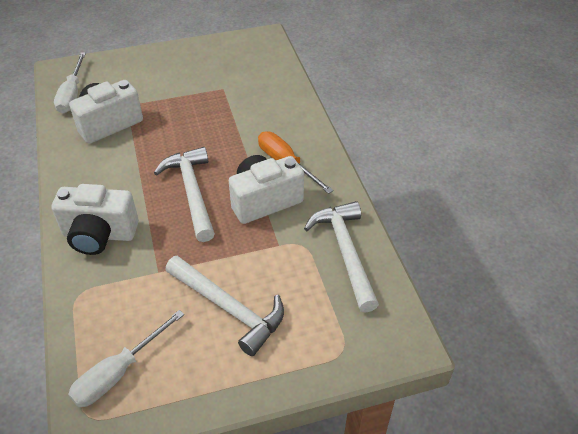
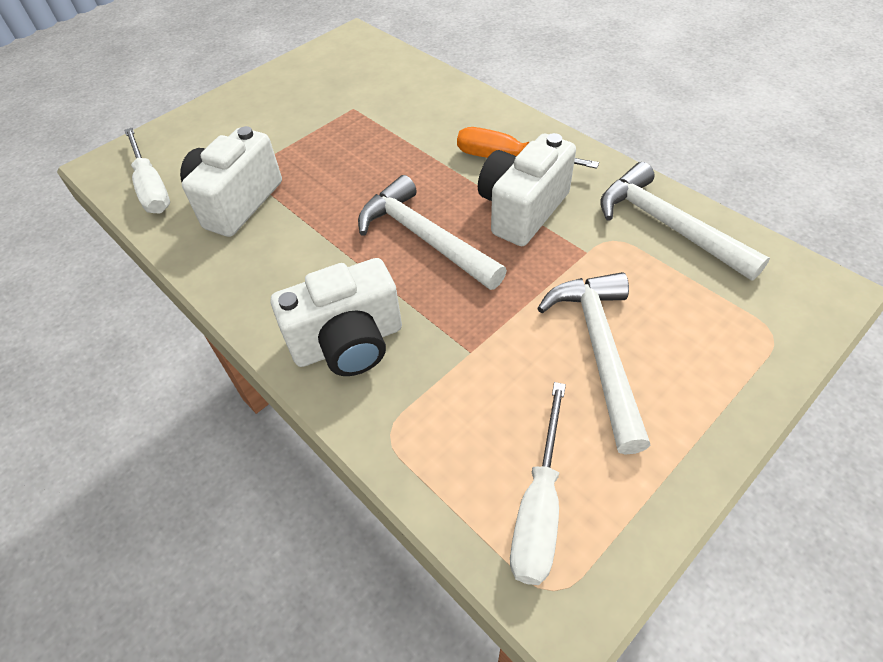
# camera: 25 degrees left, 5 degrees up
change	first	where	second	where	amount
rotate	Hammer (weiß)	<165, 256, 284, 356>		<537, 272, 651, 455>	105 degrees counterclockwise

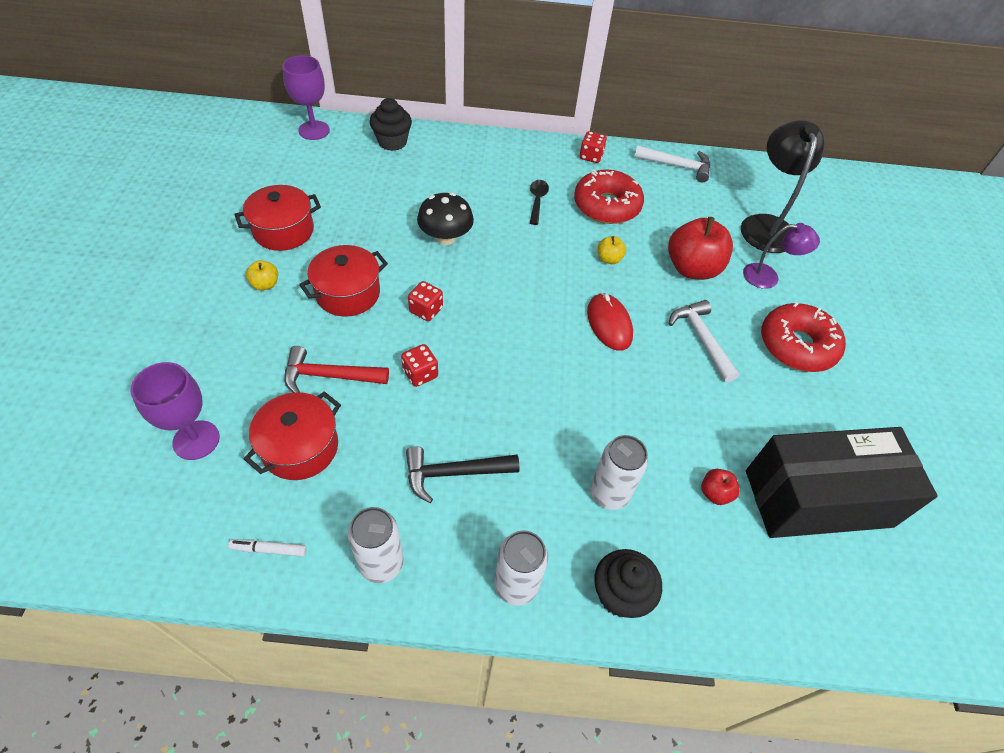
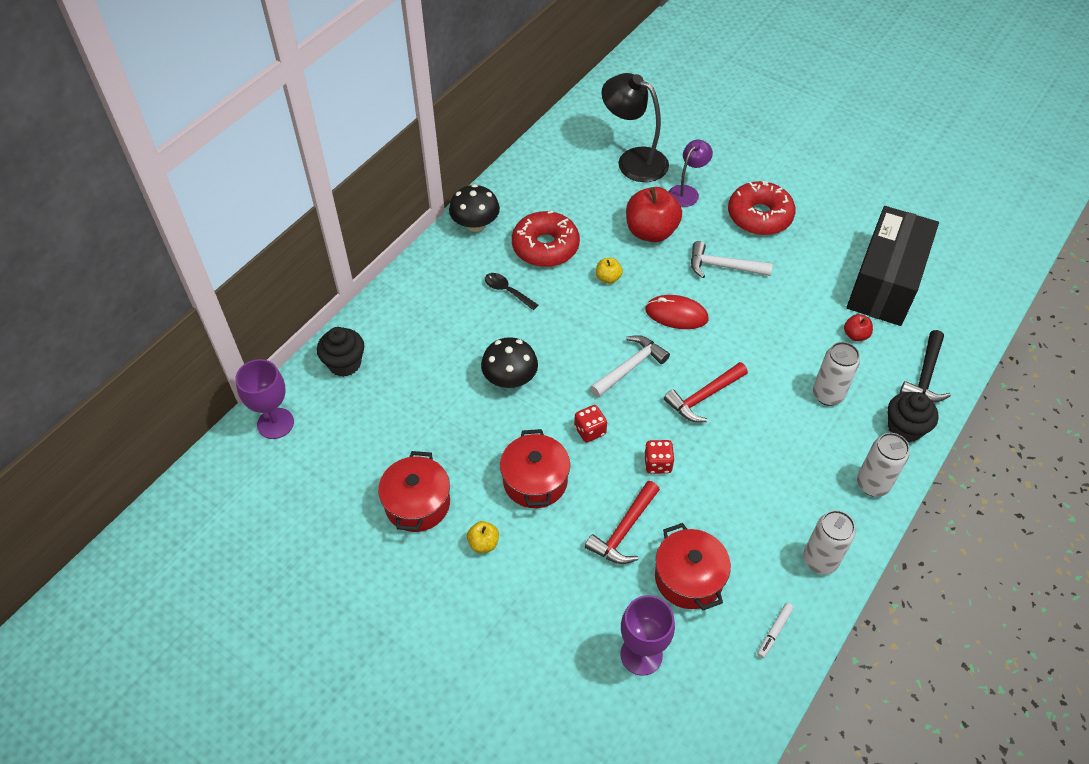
# camera: 55 degrees left, 0 degrees up
change	first	where	second	where	amount
replace	Spielwürfel (rot)	<580, 131, 607, 163>	Pilz (schwarz)	<449, 184, 500, 232>	
move	Hammer (weiß)	<634, 145, 710, 182>		<590, 335, 670, 398>	
insert			Hammer (rot)	<664, 362, 748, 422>	
move	Hammer (schwarz)	<406, 446, 520, 503>		<900, 330, 951, 402>	

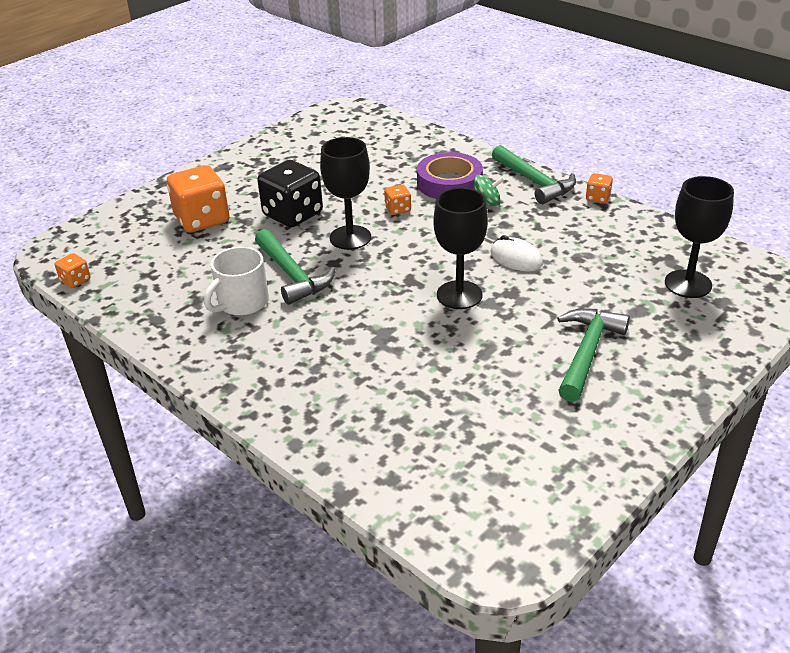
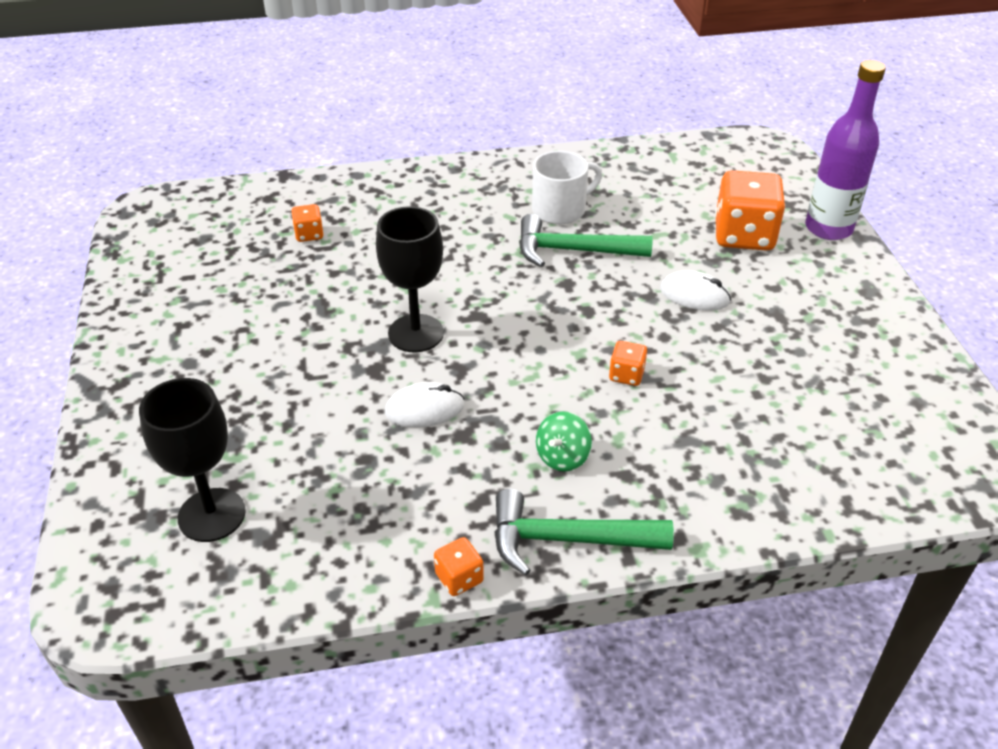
# camera: 125 degrees right, 5 degrees up
change	first	where	second	where	amount
move	Spielwürfel (orange)	<55, 253, 91, 288>		<291, 204, 323, 242>	
rotate	Tasse (weiß)	<204, 246, 269, 316>		<532, 151, 602, 224>	75 degrees clockwise
replace	Spielwürfel (schwarz)	<257, 160, 323, 228>	Computermaus (weiß)	<660, 270, 731, 311>	
insert			Flasche (lila)	<805, 60, 886, 240>	
delete	Kelch (schwarz)	<320, 137, 371, 250>			
delete	Klebeband (lila)	<417, 152, 483, 199>			
delete	Hammer (grün)	<557, 308, 630, 402>			

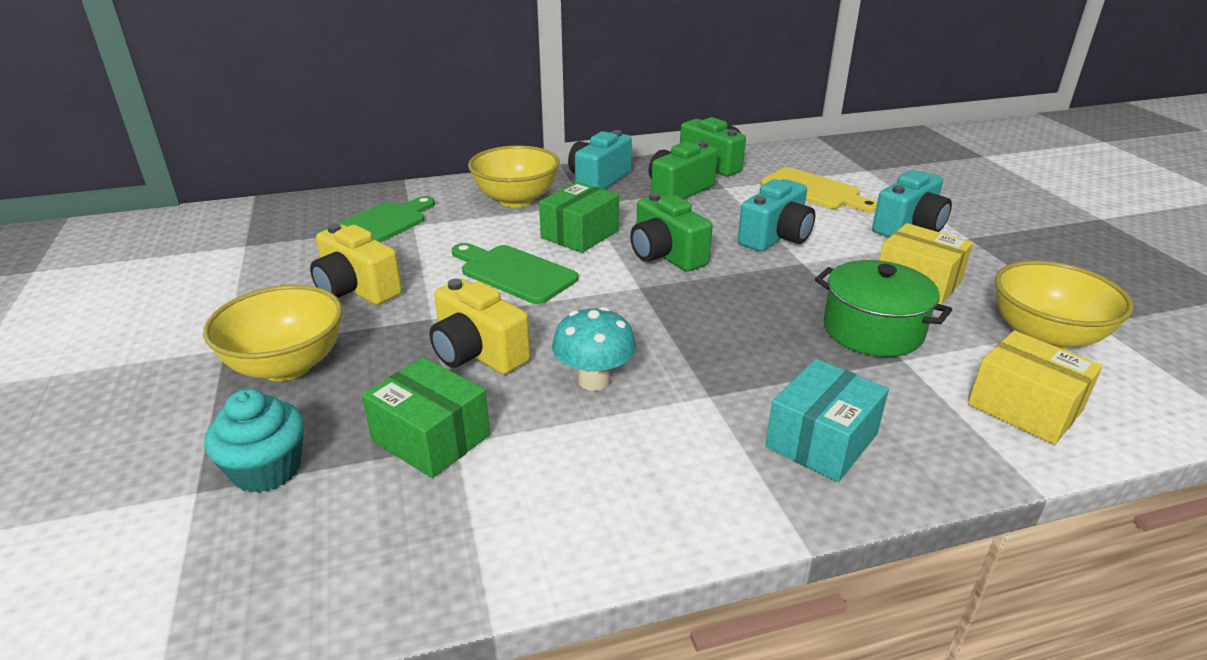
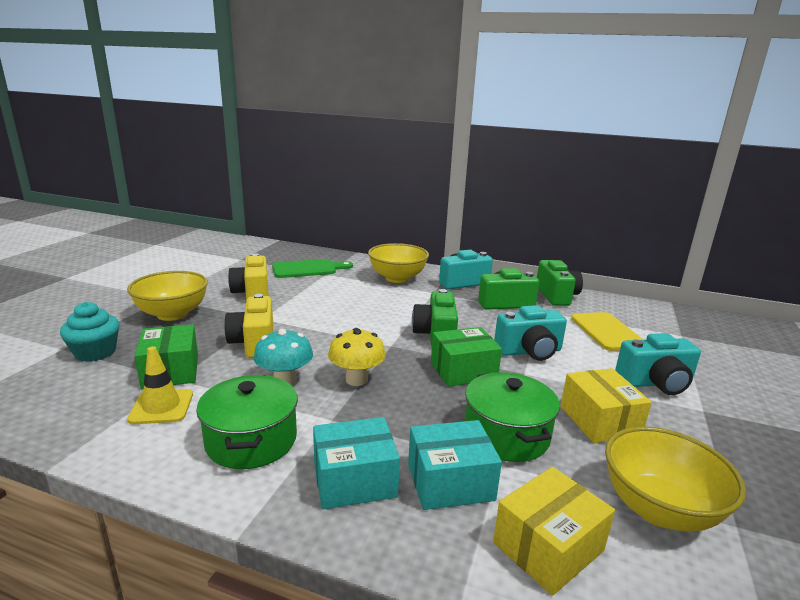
# camera: 35 degrees right, 10 degrees down
change	first	where	second	where	amount
insert			Leitkegel (gelb)	<127, 347, 193, 424>	
insert			Kochtopf (grün)	<196, 375, 298, 469>	
insert			Pilz (gelb)	<328, 328, 386, 386>	
insert			Schachtel (türkis)	<408, 420, 502, 510>	
move	Schachtel (grün)	<539, 182, 619, 253>		<431, 327, 502, 387>	
rotate	Schachtel (gelb)	<968, 330, 1103, 445>		<493, 467, 615, 596>	60 degrees clockwise
delete	Schneidebrett (grün)	<451, 243, 578, 304>			

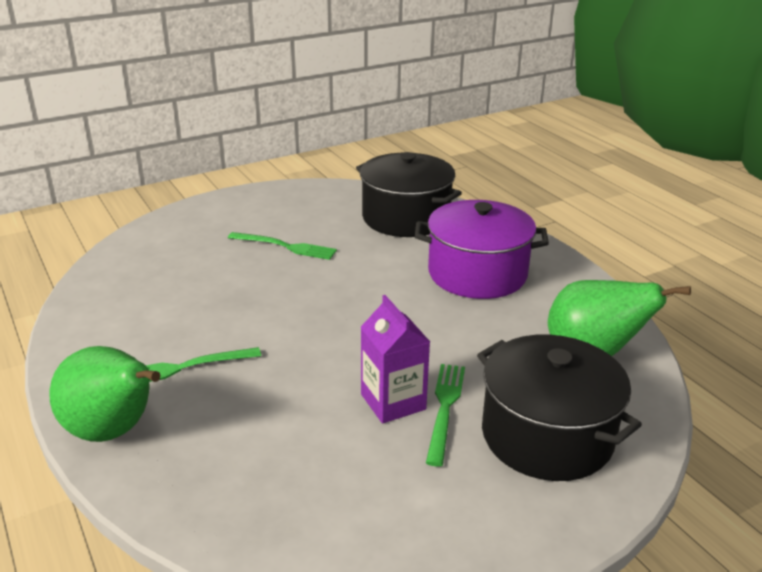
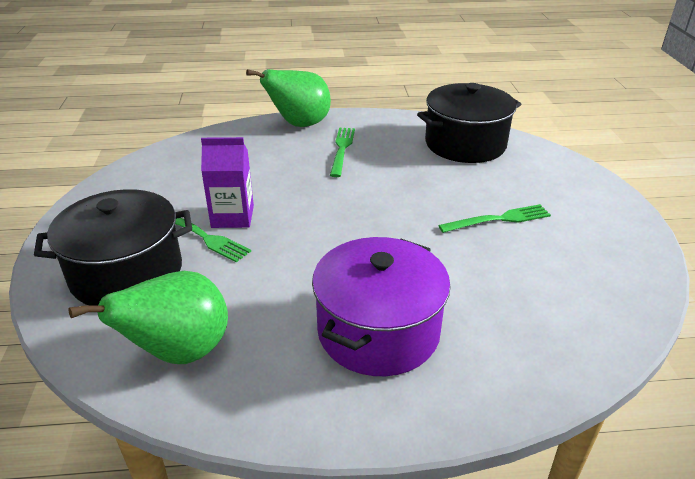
# camera: 115 degrees right, 5 degrees up
change	first	where	second	where	amount
move	Kochtopf (schwarz)	<356, 152, 462, 237>		<417, 83, 521, 163>	
rotate	Gabel (grün)	<228, 232, 337, 260>		<438, 204, 551, 233>	150 degrees counterclockwise

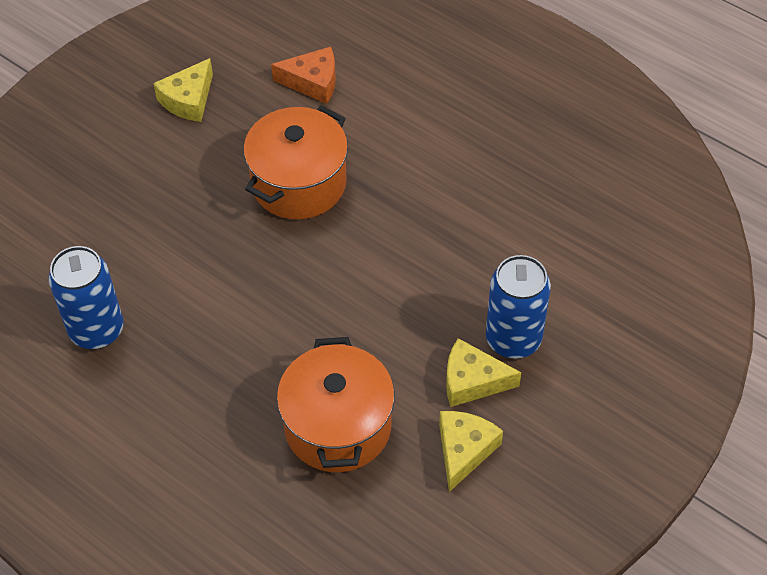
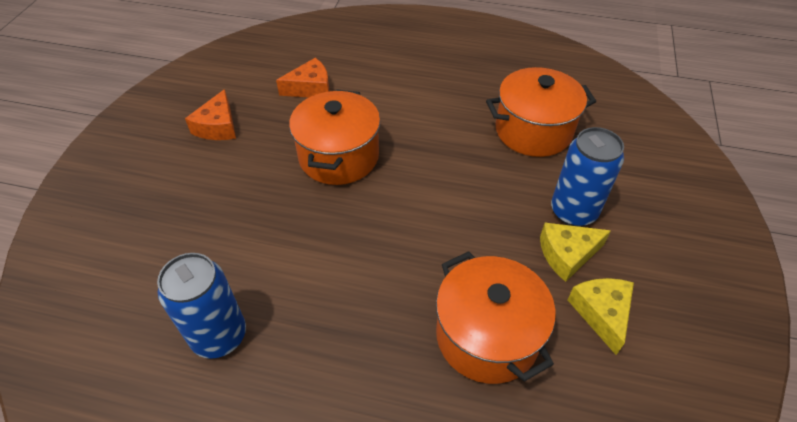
# camera: 25 degrees left, 5 degrees down
change	first	where	second	where	amount
recolor	Käse (gelb)	<153, 58, 213, 122>	Käse (orange)	<185, 89, 236, 140>	
insert			Kochtopf (orange)	<486, 67, 596, 157>	

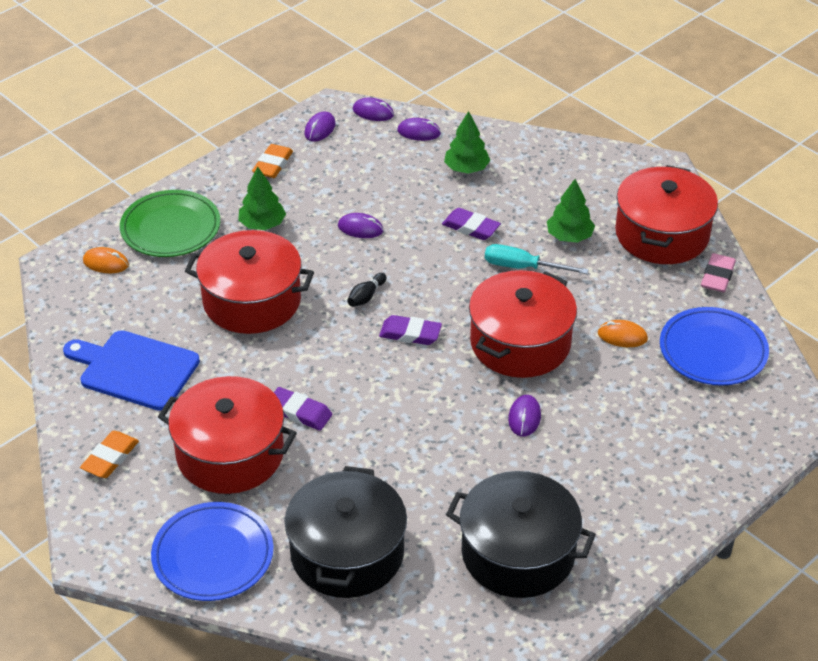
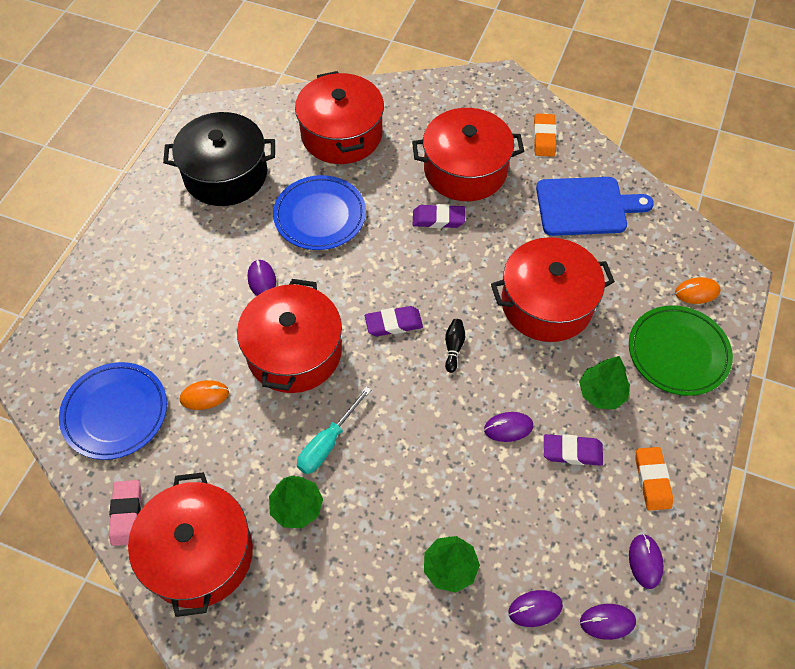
# camera: 155 degrees right, 15 degrees up
change	first	where	second	where	amount
move	Teller (blau)	<151, 502, 274, 601>		<273, 175, 366, 250>	
recolor	Kochtopf (schwarz)	<285, 466, 407, 598>	Kochtopf (rot)	<295, 71, 384, 164>	
rotate	Schraubenzieher (türkis)	<485, 244, 588, 274>		<297, 386, 371, 474>	135 degrees clockwise
move	Radiergummi (lila)	<442, 208, 501, 240>		<544, 434, 603, 466>	

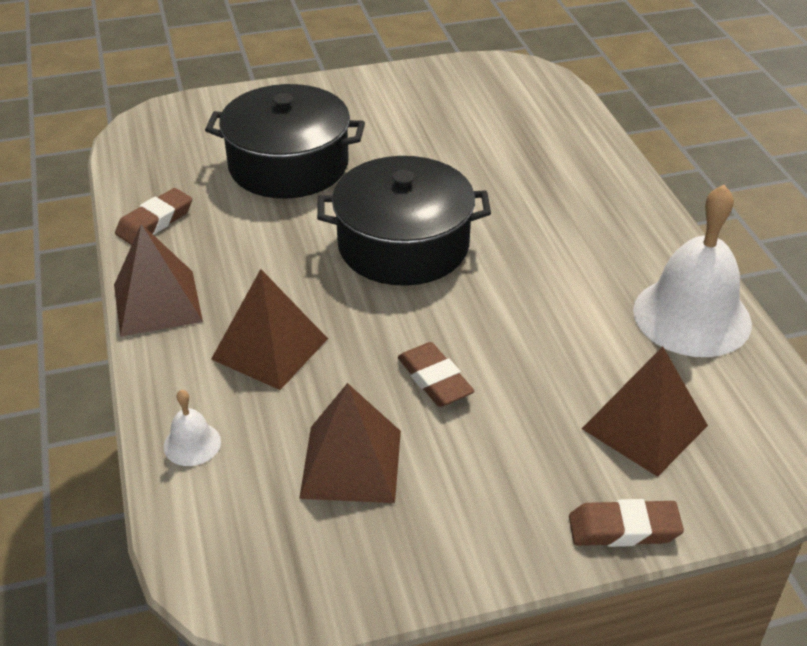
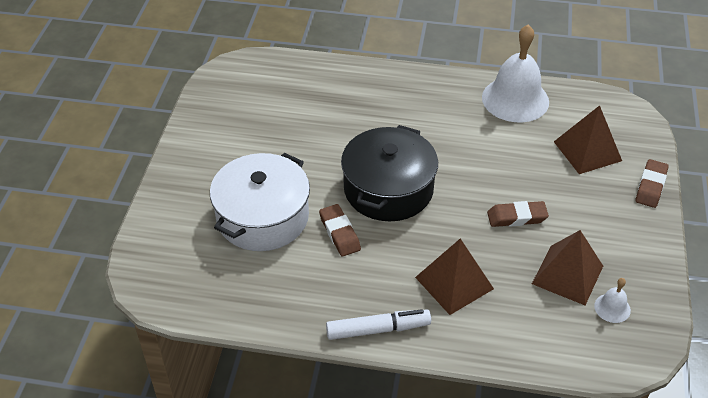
# camera: 65 degrees left, 5 degrees up
change	first	where	second	where	amount
recolor	Kochtopf (schwarz)	<205, 84, 365, 198>	Kochtopf (weiß)	<210, 153, 310, 251>	
move	Radiergummi (braun)	<115, 188, 192, 245>		<319, 204, 361, 256>	
replace	Pyramide (braun)	<114, 224, 203, 337>	Filzstift (weiß)	<326, 309, 431, 340>	
move	Glocke (weiß)	<164, 390, 221, 466>		<594, 278, 631, 323>	

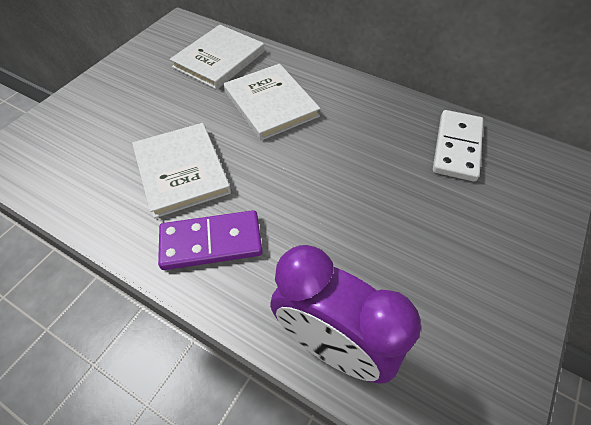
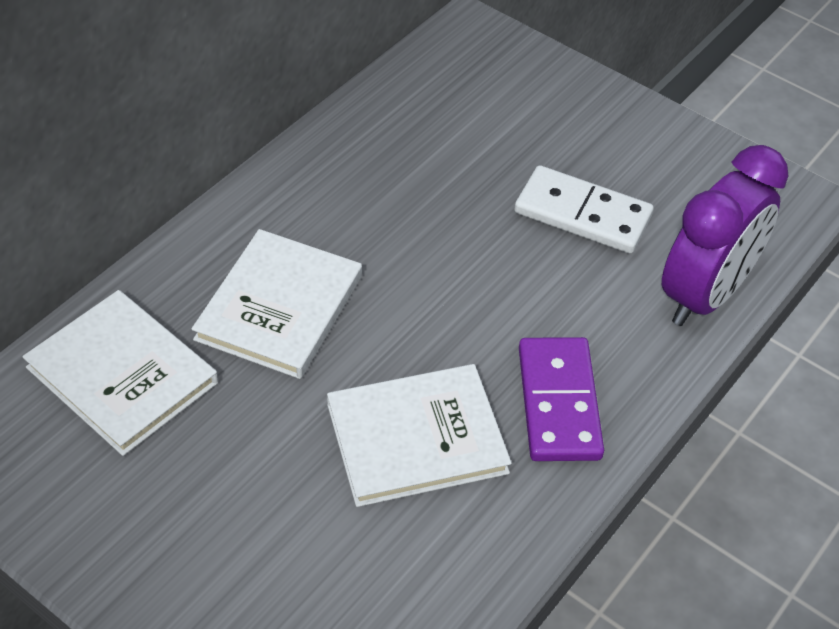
# camera: 85 degrees left, 5 degrees down
change	first	where	second	where	amount
rotate	Buch (weiß)	<223, 64, 321, 141>		<192, 229, 362, 379>	45 degrees counterclockwise
move	Dominostein (weiß)	<433, 110, 483, 182>		<514, 165, 654, 254>	

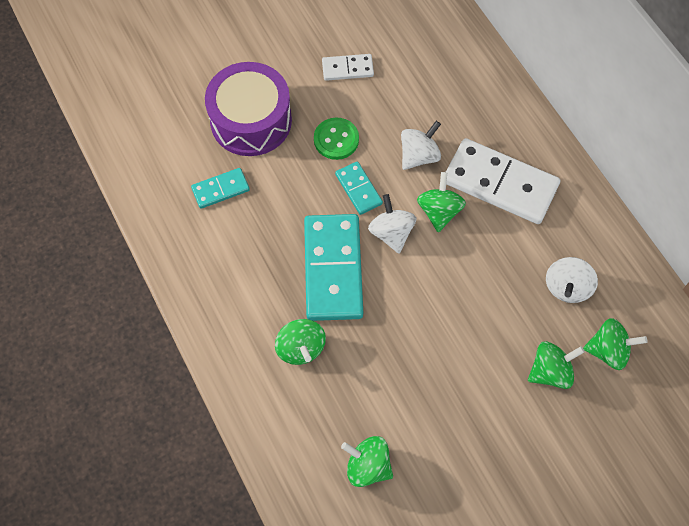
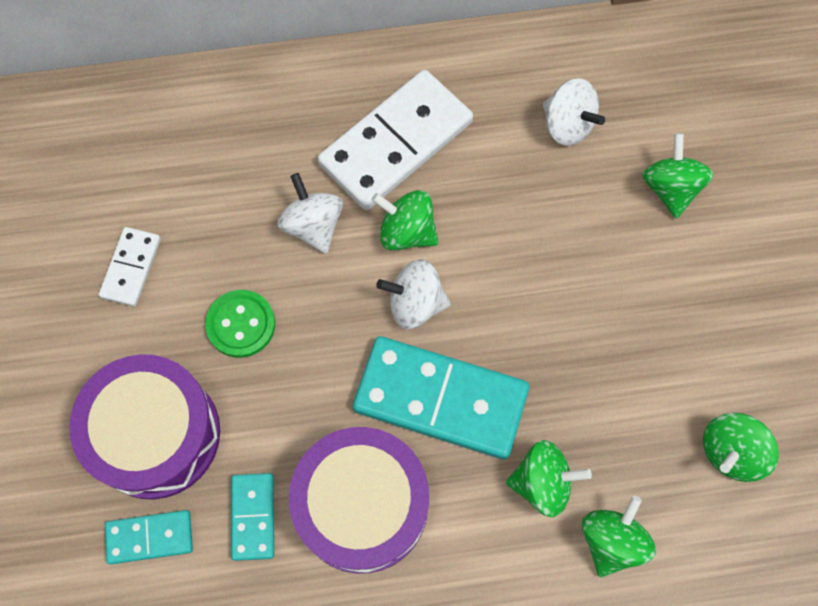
# camera: 70 degrees left, 5 degrees up
change	first	where	second	where	amount
move	Dominostein (türkis)	<335, 161, 383, 215>		<105, 510, 193, 564>	
insert			Trommel (lila)	<289, 427, 429, 574>	
move	Kreisel (grün)	<583, 318, 647, 370>		<582, 496, 656, 577>	

